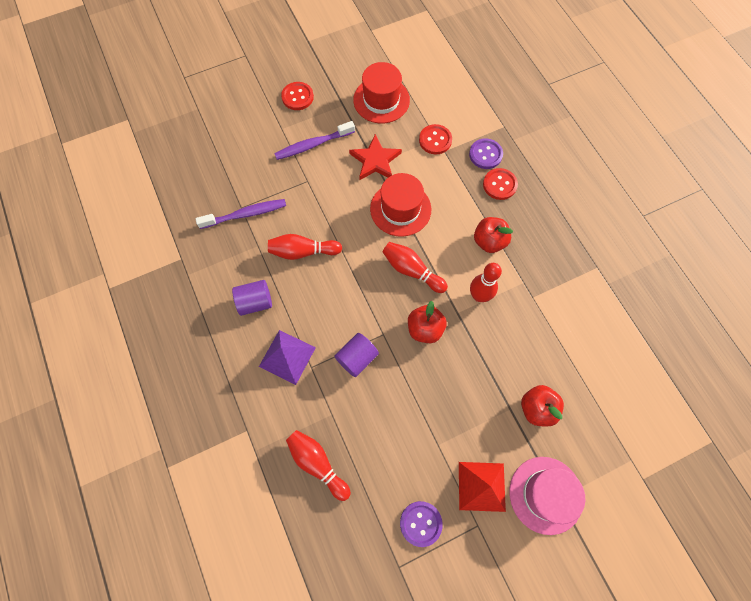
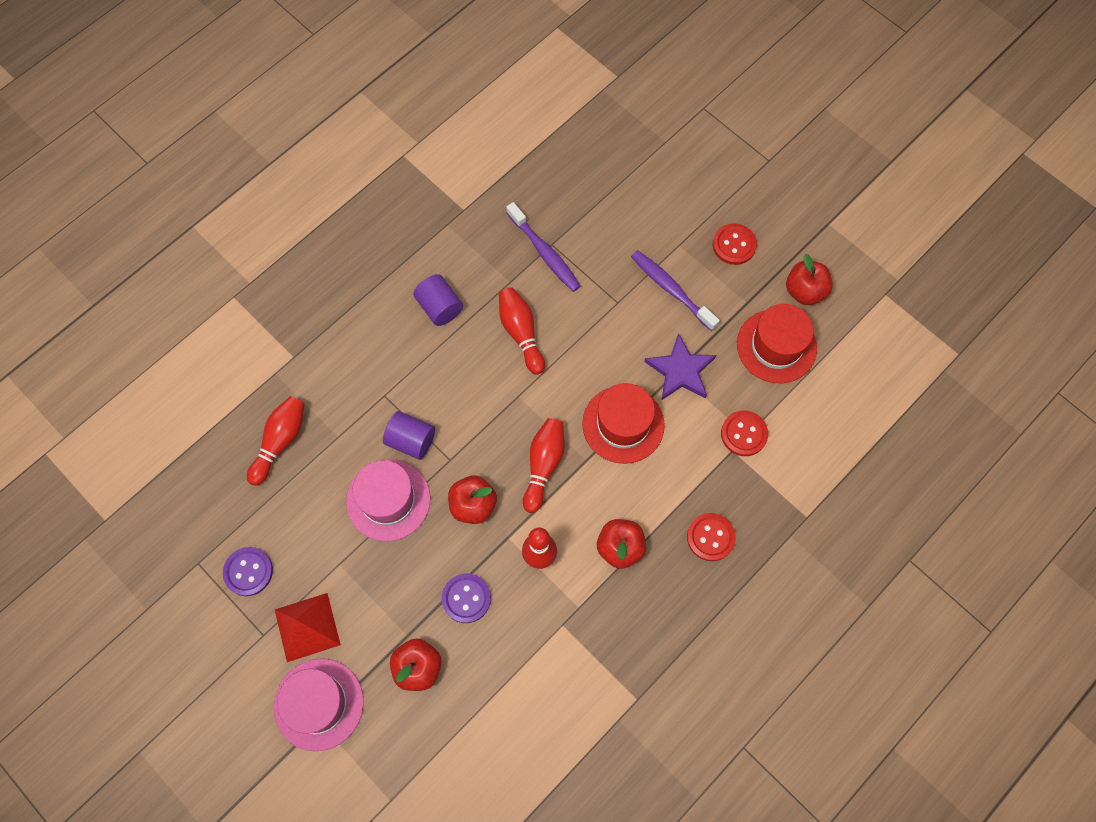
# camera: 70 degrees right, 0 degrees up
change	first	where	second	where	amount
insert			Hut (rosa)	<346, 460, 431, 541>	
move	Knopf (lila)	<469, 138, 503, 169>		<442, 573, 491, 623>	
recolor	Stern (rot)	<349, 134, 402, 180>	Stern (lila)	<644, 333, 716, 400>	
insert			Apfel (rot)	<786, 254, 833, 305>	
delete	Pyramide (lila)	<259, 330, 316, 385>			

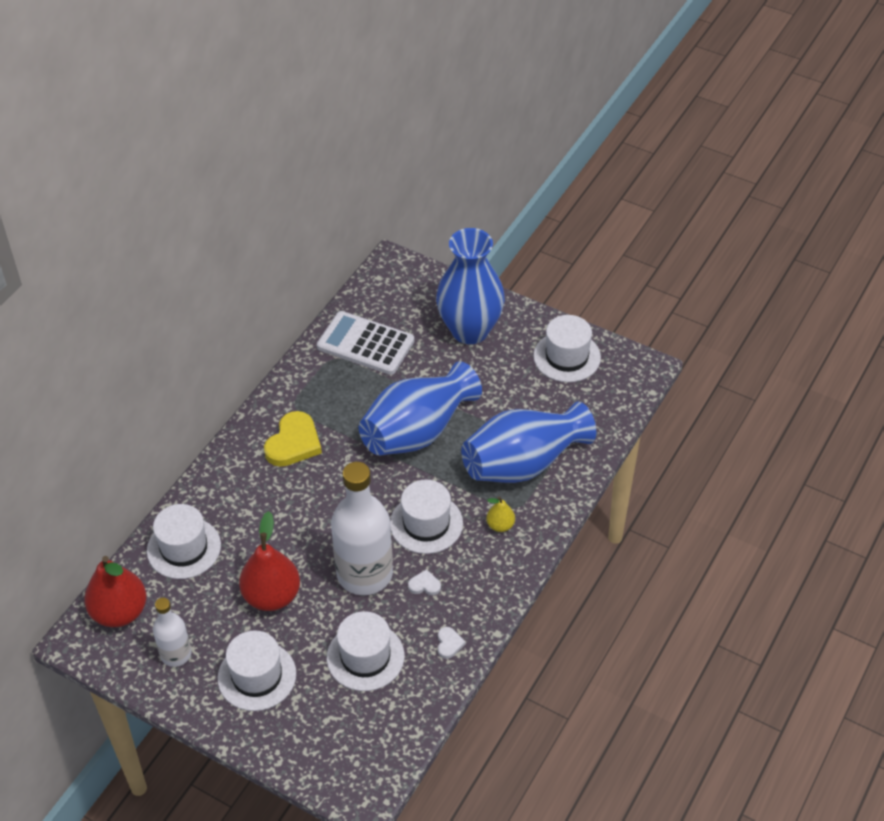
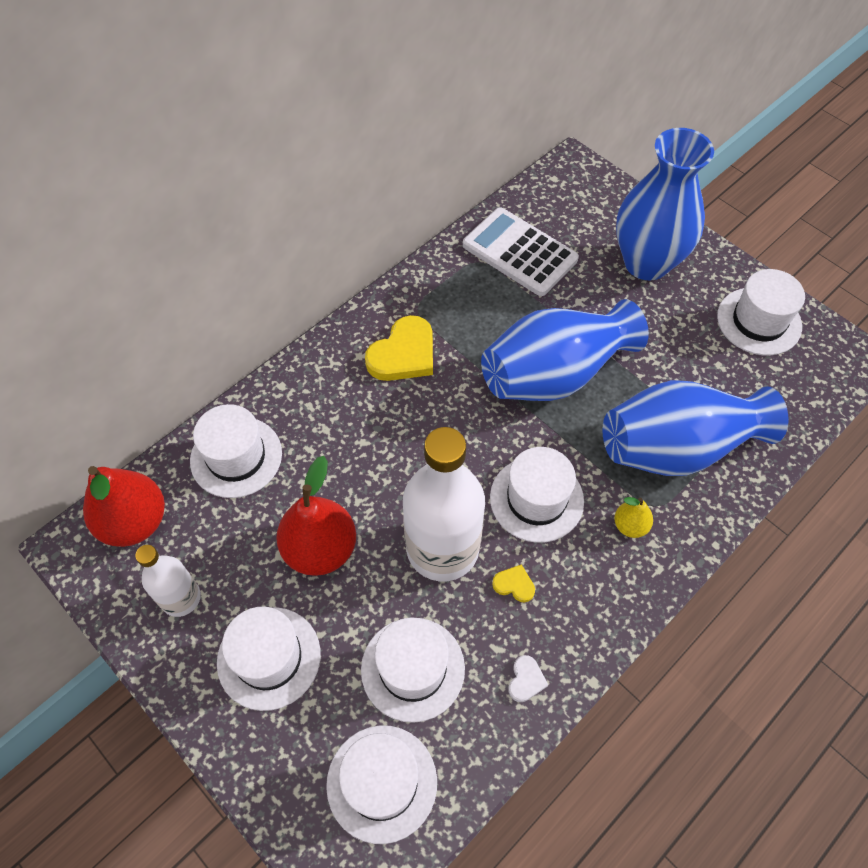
# camera: 15 degrees right, 10 degrees up
change	first	where	second	where	amount
insert			Hut (weiß)	<326, 725, 437, 844>	
recolor	Herz (weiß)	<408, 569, 441, 595>	Herz (gelb)	<492, 564, 535, 603>	

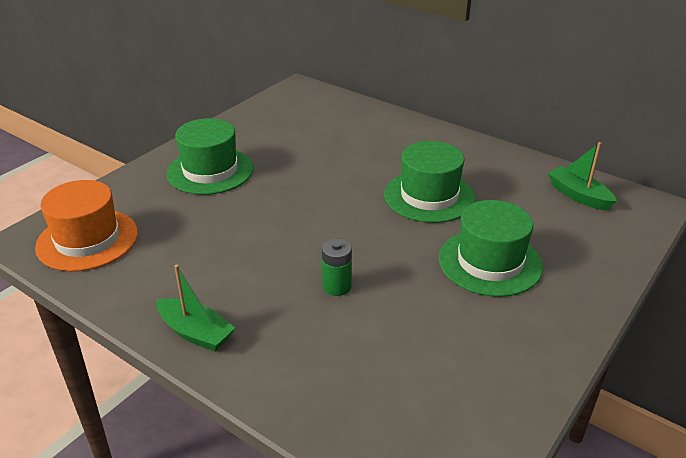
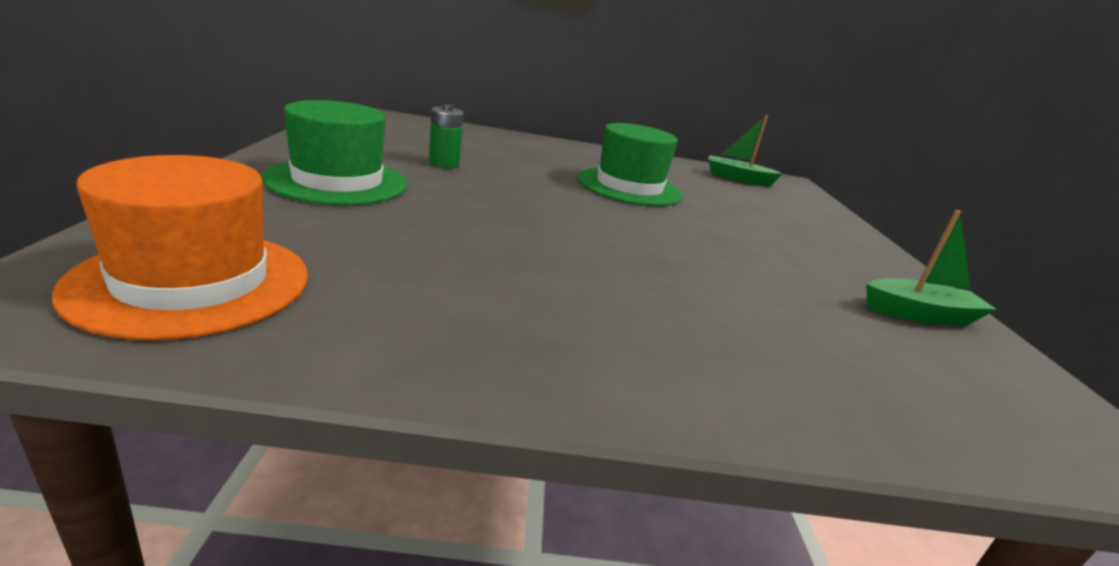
# camera: 40 degrees left, 10 degrees down
change	first	where	second	where	amount
move	Batterie (grün)	<322, 239, 352, 296>		<429, 104, 463, 168>	
move	Boot (grün)	<156, 265, 235, 352>		<866, 210, 997, 326>	
delete	Hut (grün)	<439, 200, 543, 297>			

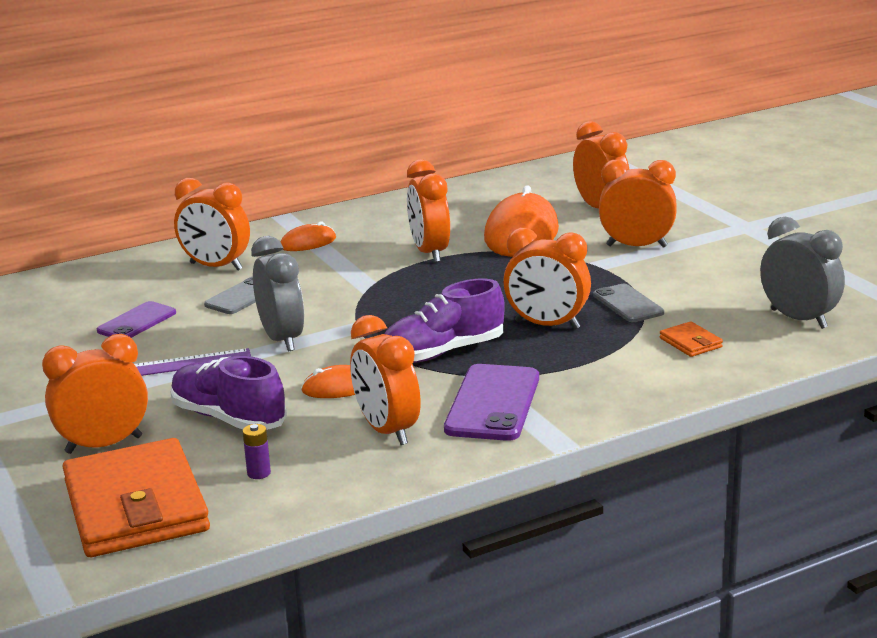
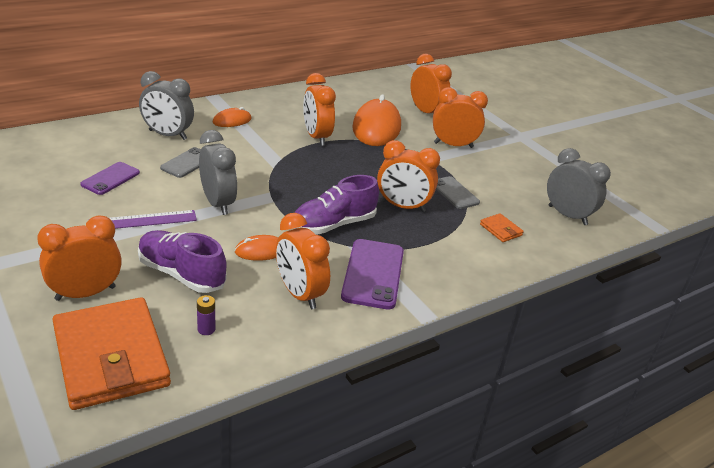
# camera: 10 degrees left, 10 degrees up
change	first	where	second	where	amount
recolor	Wecker (orange)	<174, 178, 250, 270>	Wecker (grau)	<139, 71, 194, 140>	

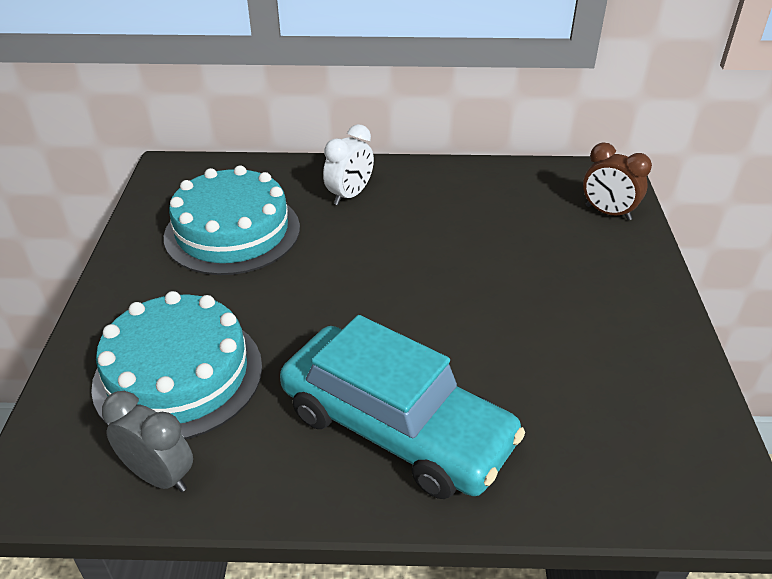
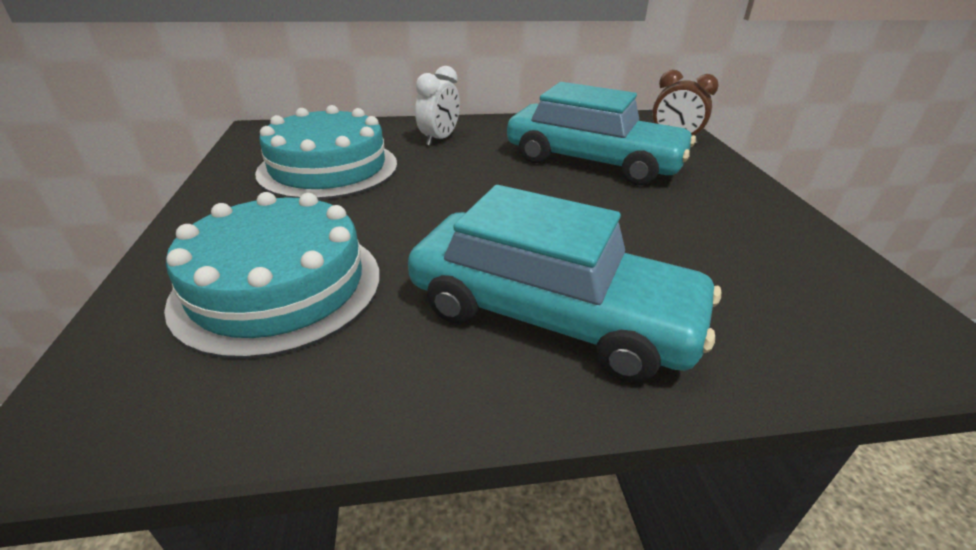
# camera: 10 degrees left, 5 degrees down
change	first	where	second	where	amount
insert			Auto (türkis)	<507, 82, 696, 185>	
delete	Wecker (grau)	<102, 391, 193, 492>			

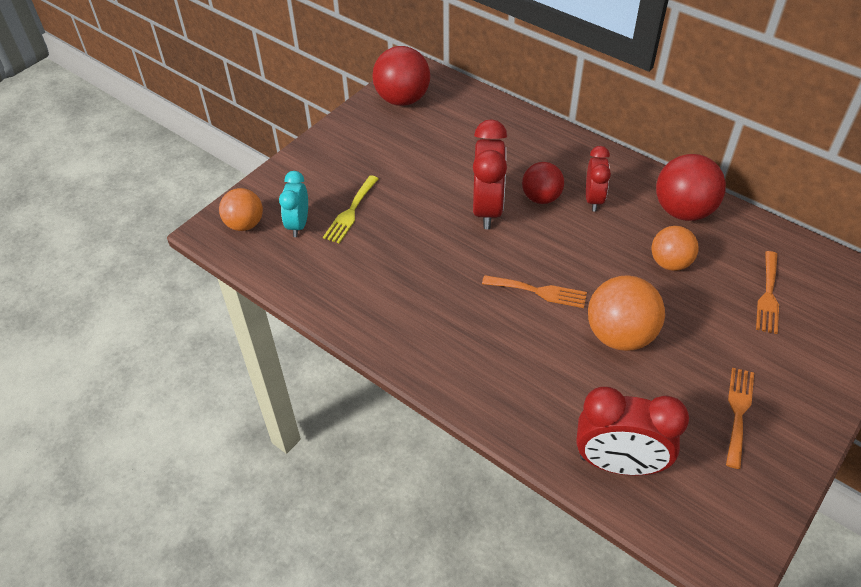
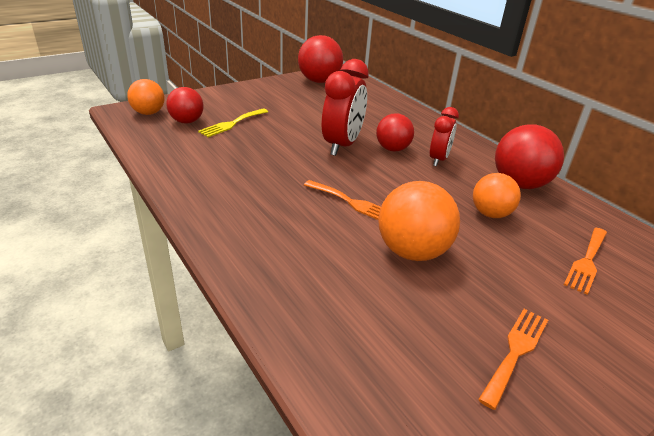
# camera: 15 degrees right, 15 degrees down
change	first	where	second	where	amount
replace	Wecker (türkis)	<279, 171, 308, 237>	Ball (rot)	<166, 87, 204, 123>	
delete	Wecker (rot)	<576, 387, 689, 475>			

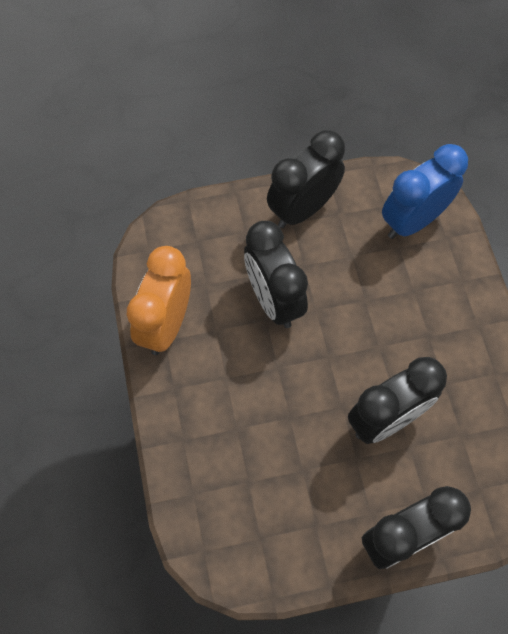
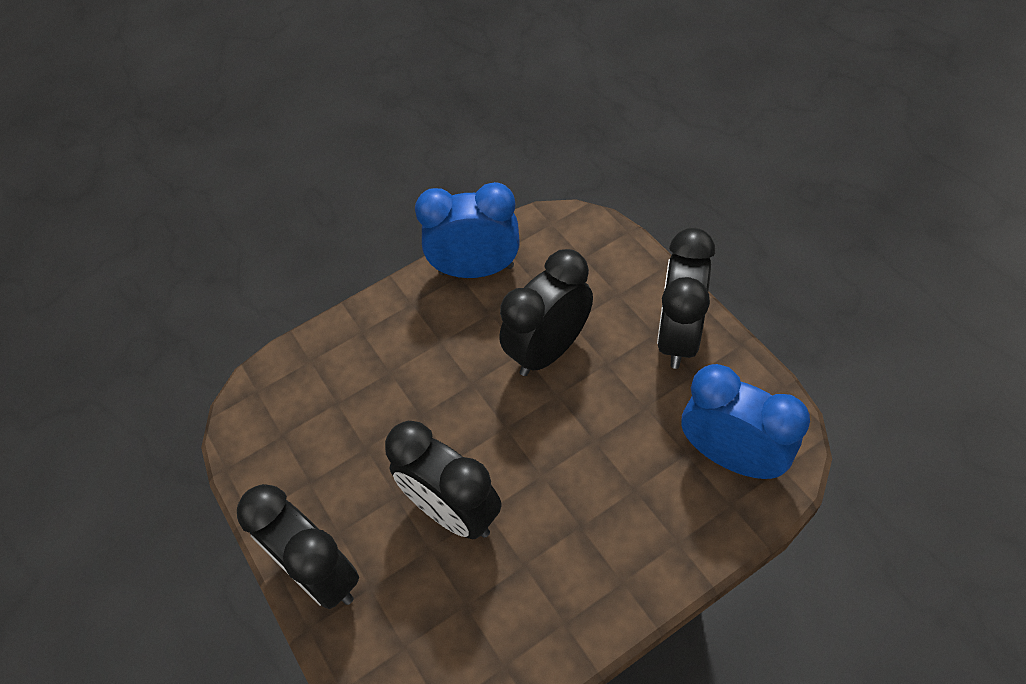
# camera: 75 degrees right, 10 degrees down
change	first	where	second	where	amount
recolor	Wecker (orange)	<127, 246, 191, 355>	Wecker (blau)	<415, 182, 520, 278>	
rotate	Wecker (schwarz)	<267, 130, 345, 228>		<657, 228, 715, 369>	105 degrees counterclockwise

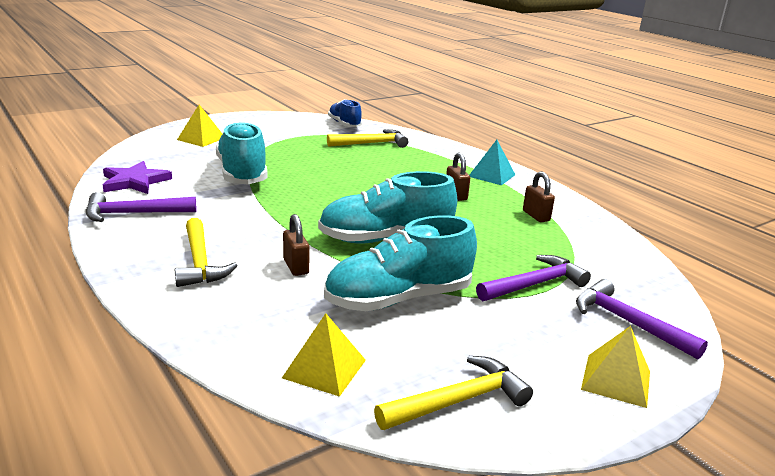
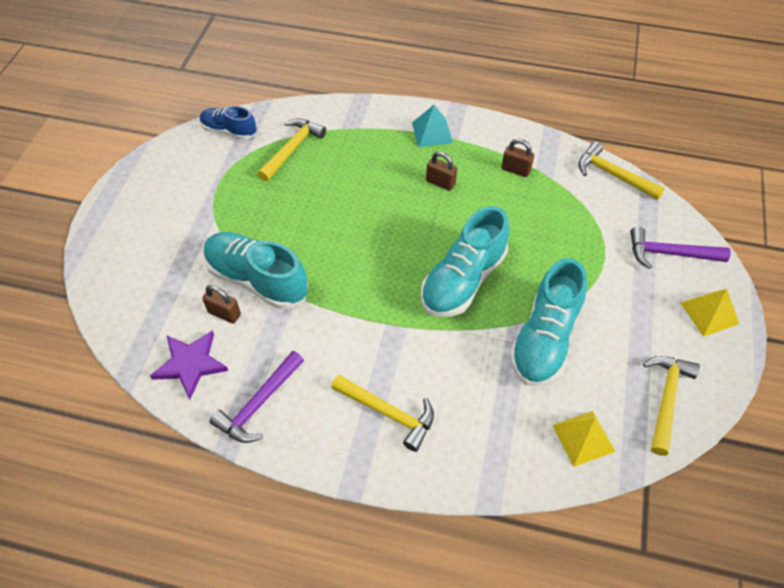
# camera: 40 degrees left, 30 degrees up
change	first	where	second	where	amount
move	Vorhängeschloss (braun)	<283, 214, 309, 276>		<202, 285, 241, 323>	
insert			Hammer (gelb)	<578, 142, 665, 200>	
delete	Pyramide (gelb)	<177, 105, 222, 147>			
delete	Hammer (lila)	<476, 255, 591, 301>			

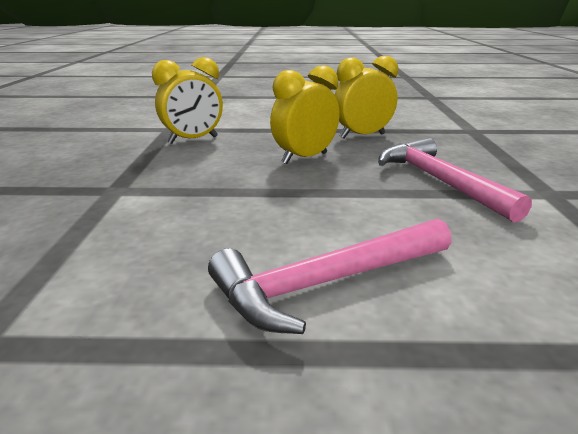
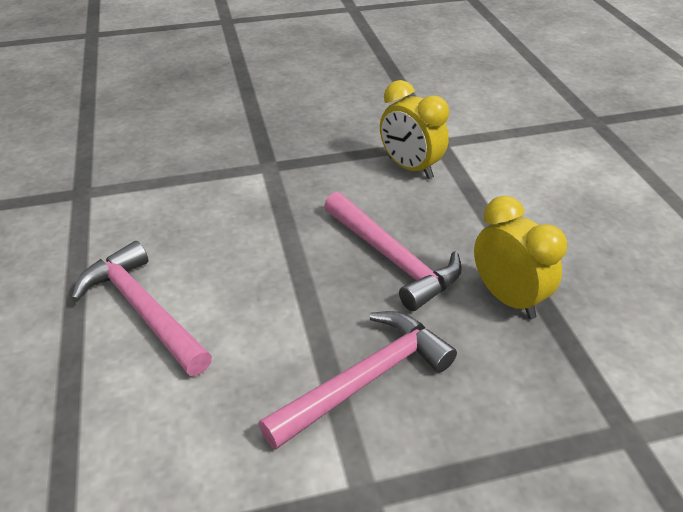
# camera: 75 degrees right, 15 degrees up
change	first	where	second	where	amount
replace	Wecker (gelb)	<270, 65, 339, 164>	Hammer (rosa)	<324, 192, 462, 311>	

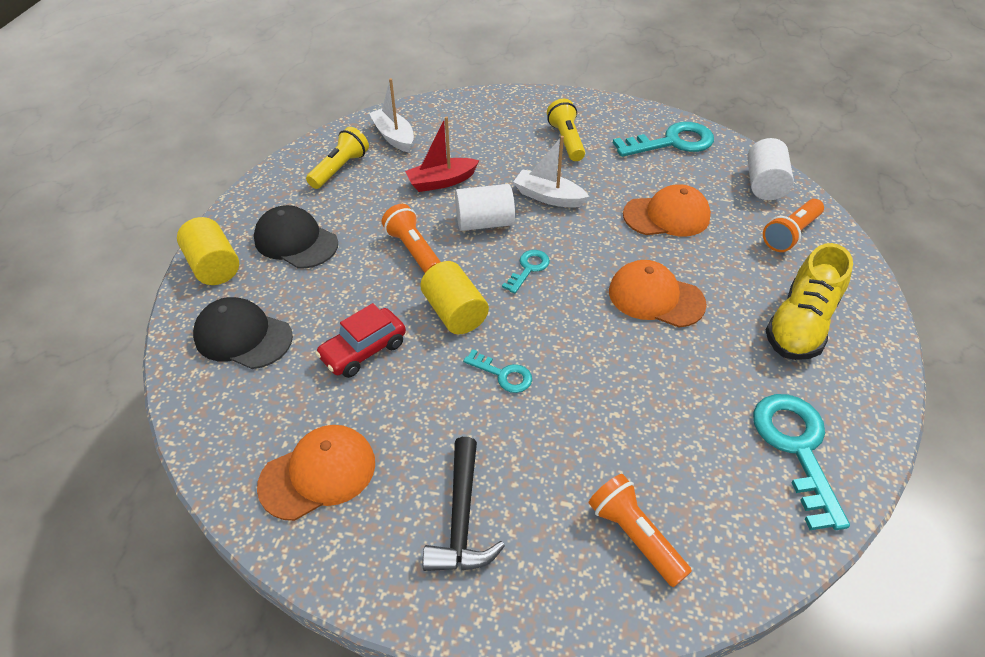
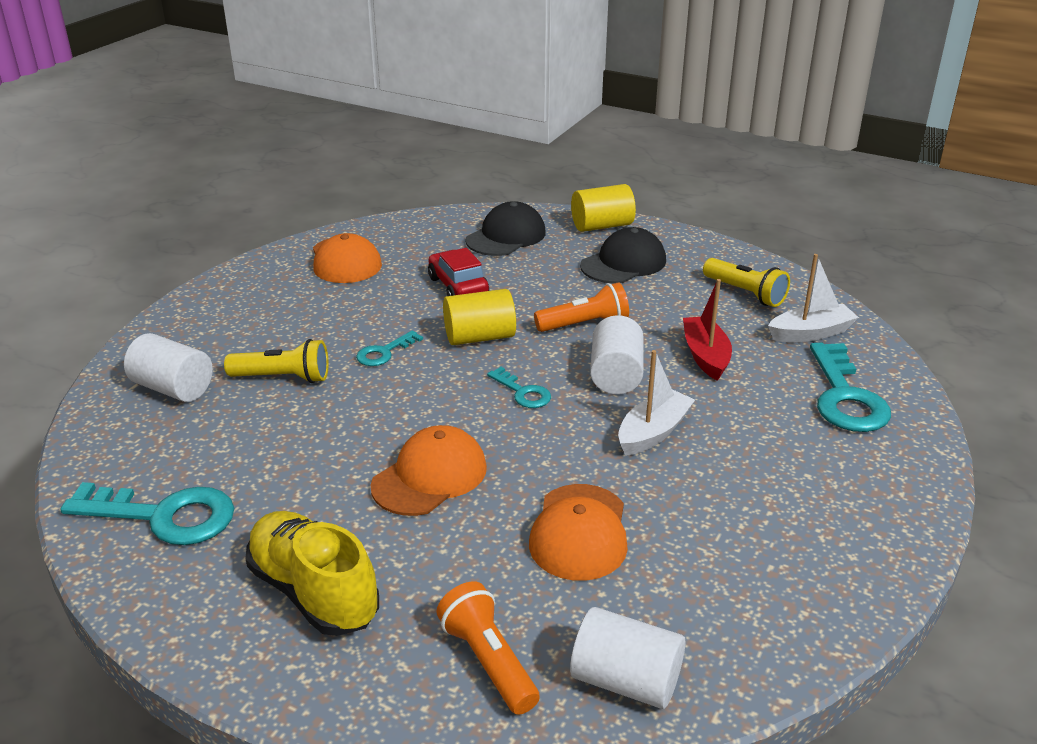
# camera: 105 degrees right, 15 degrees down
change	first	where	second	where	amount
replace	Taschenlampe (orange)	<588, 474, 692, 587>	Vollzylinder (weiß)	<124, 333, 213, 402>	
move	Taschenlampe (gelb)	<547, 99, 585, 161>		<224, 339, 329, 383>	
move	Schlüssel (türkis)	<613, 122, 714, 157>		<810, 342, 891, 432>	
delete	Hammer (schwarz)	<423, 437, 505, 571>			

